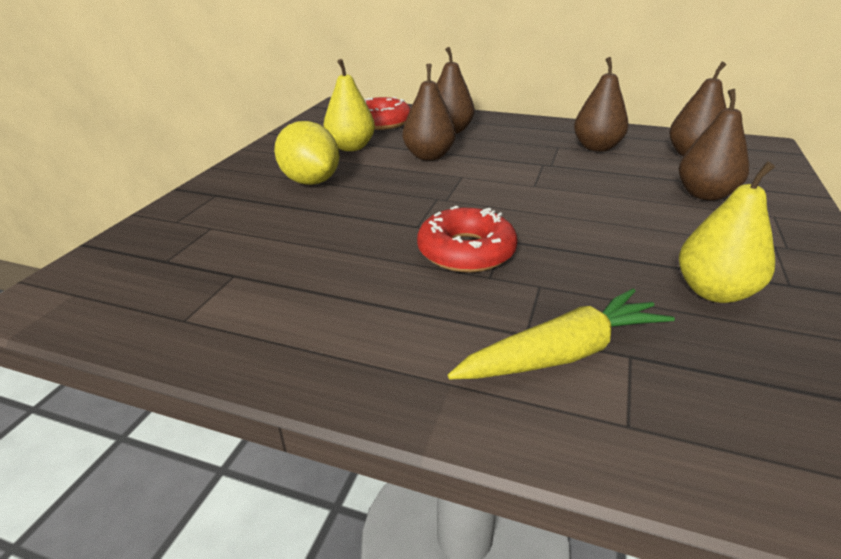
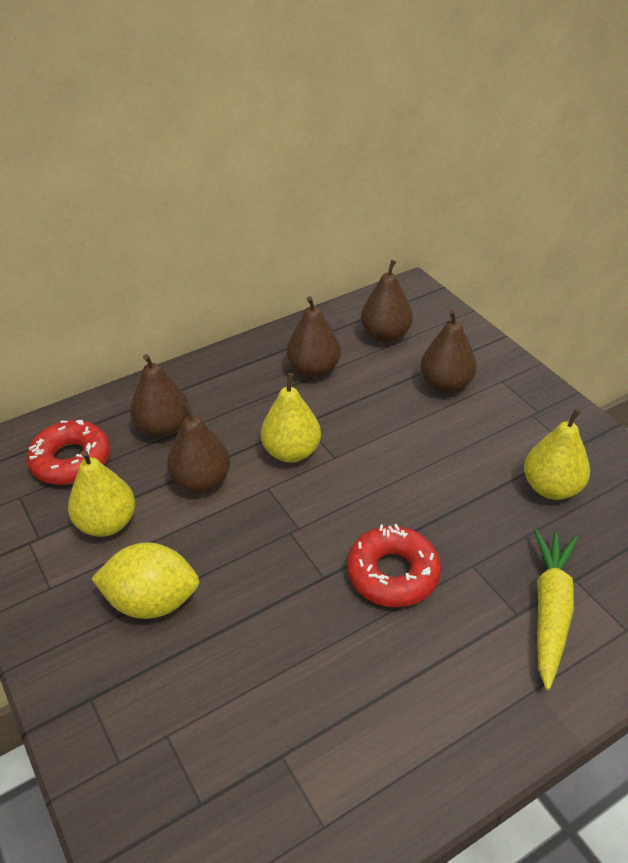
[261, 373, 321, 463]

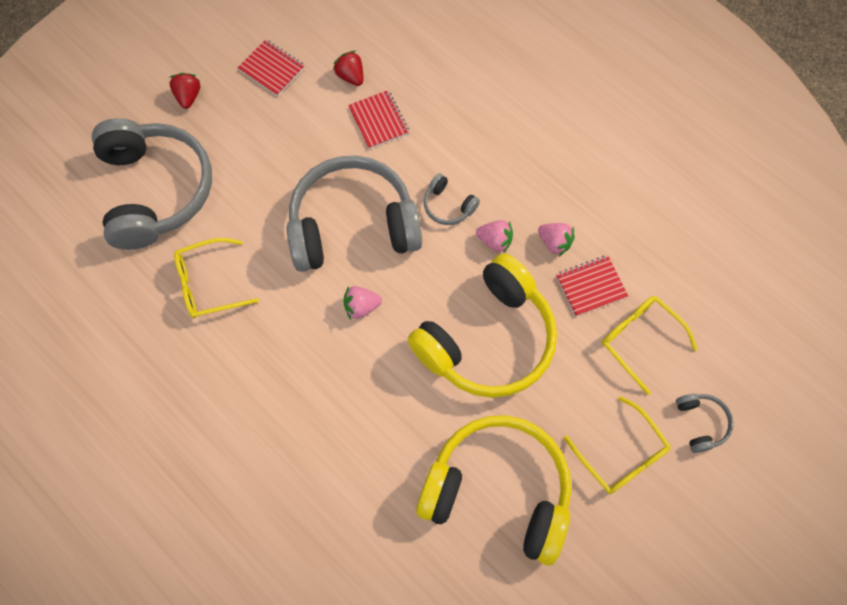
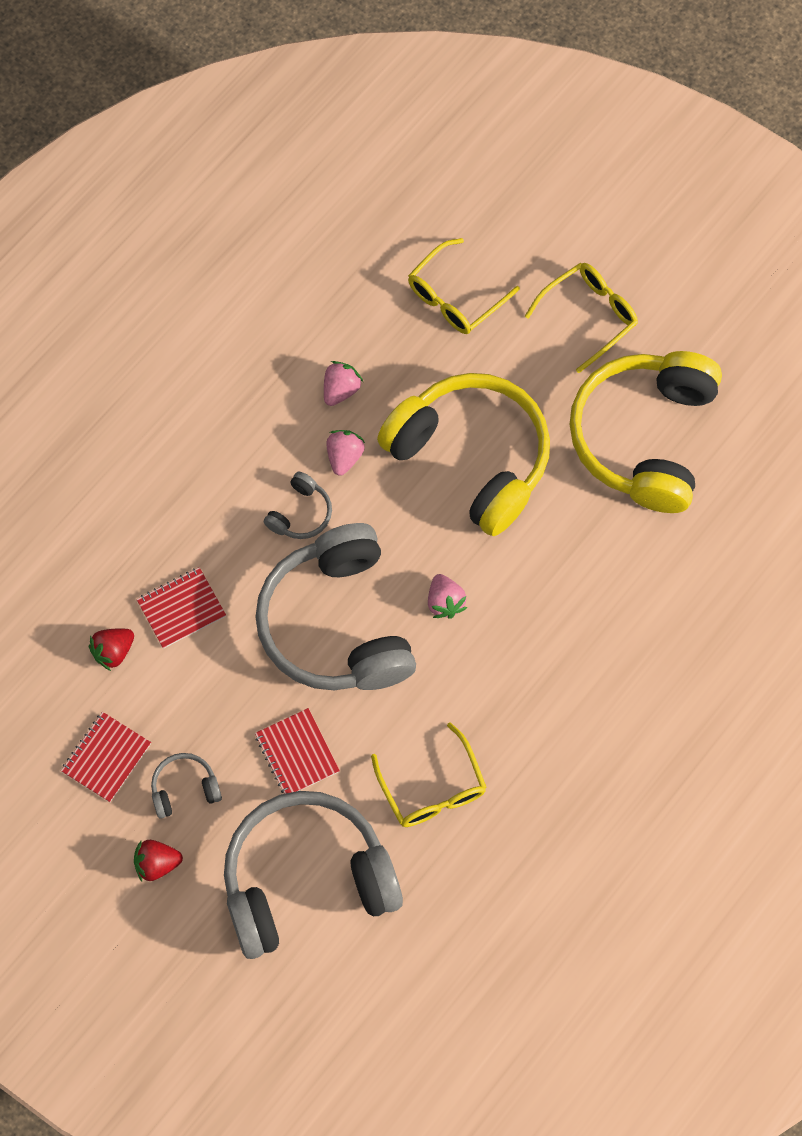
[255, 708, 340, 794]
[151, 753, 222, 819]

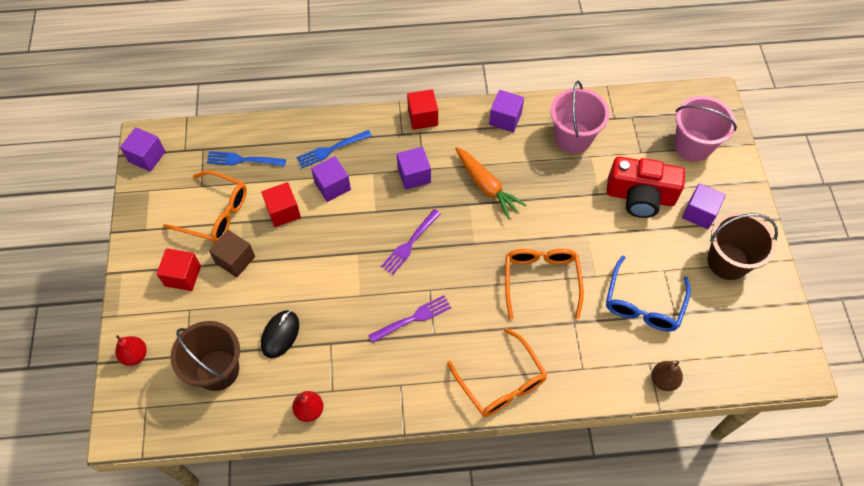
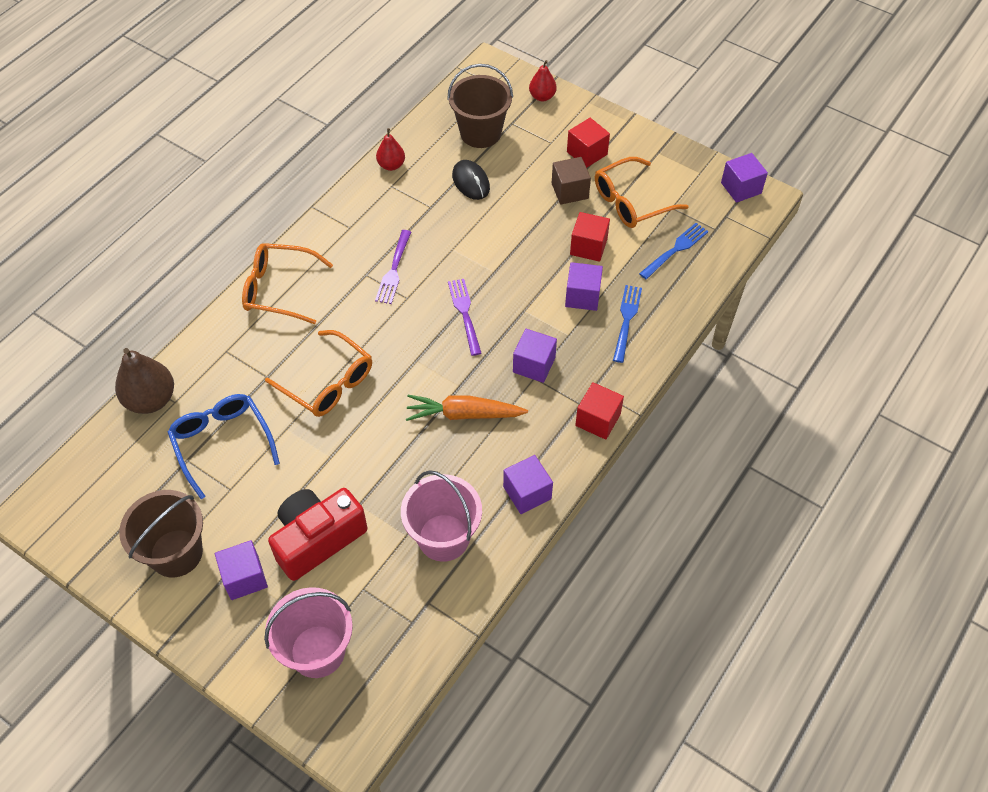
[115, 348, 174, 414]

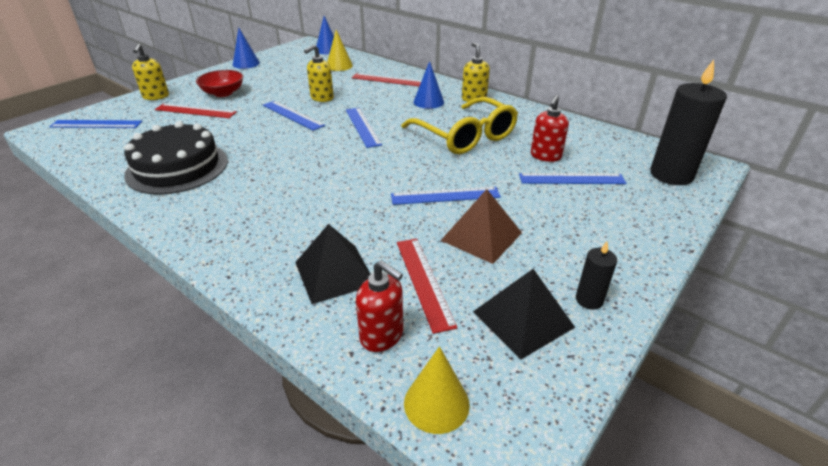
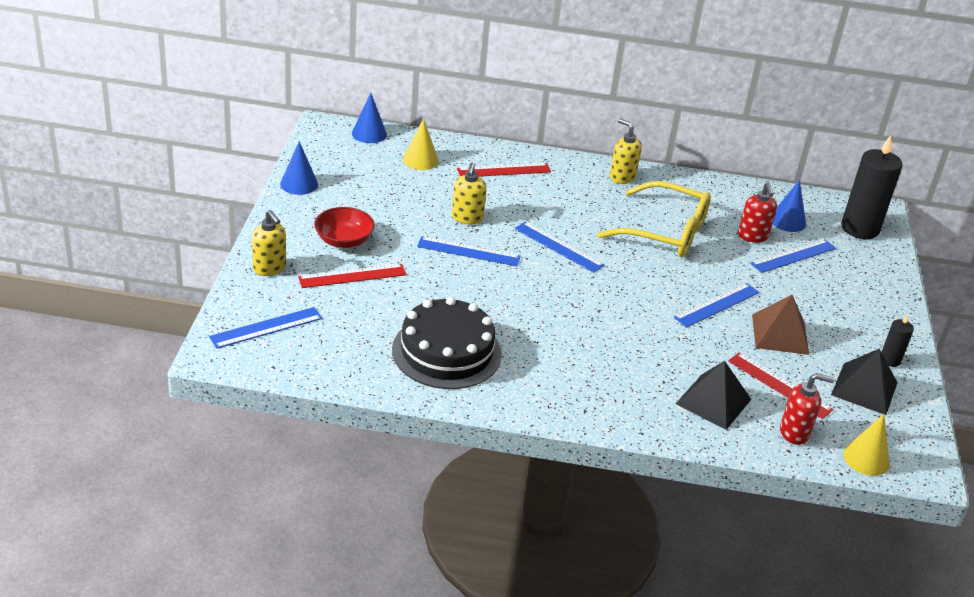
[773, 180, 806, 232]

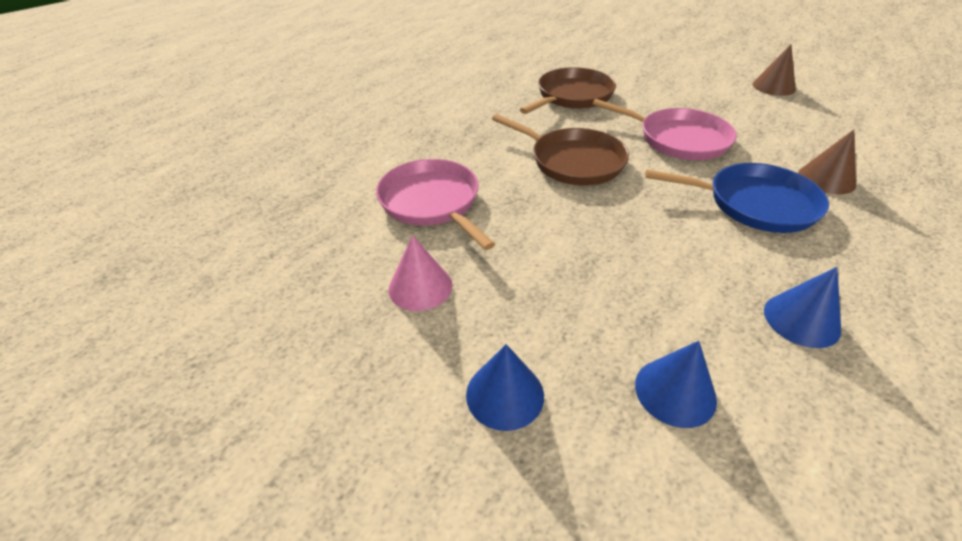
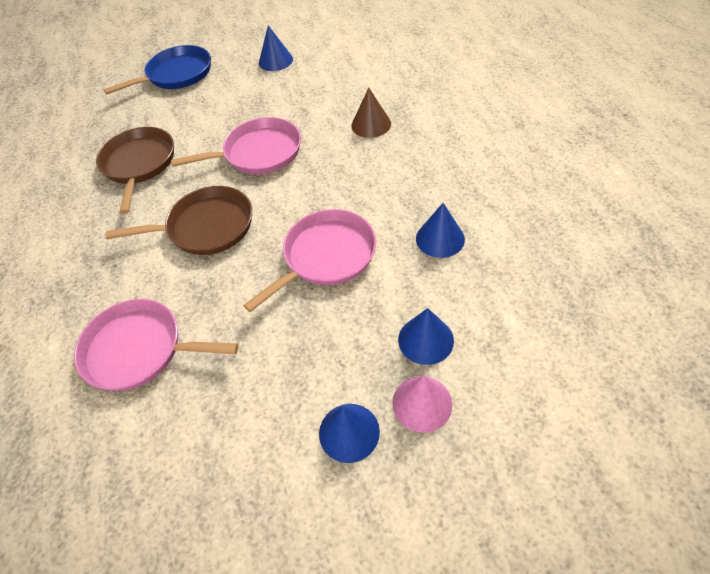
[259, 25, 293, 71]
[103, 45, 211, 94]
[392, 376, 452, 433]
[243, 209, 376, 312]

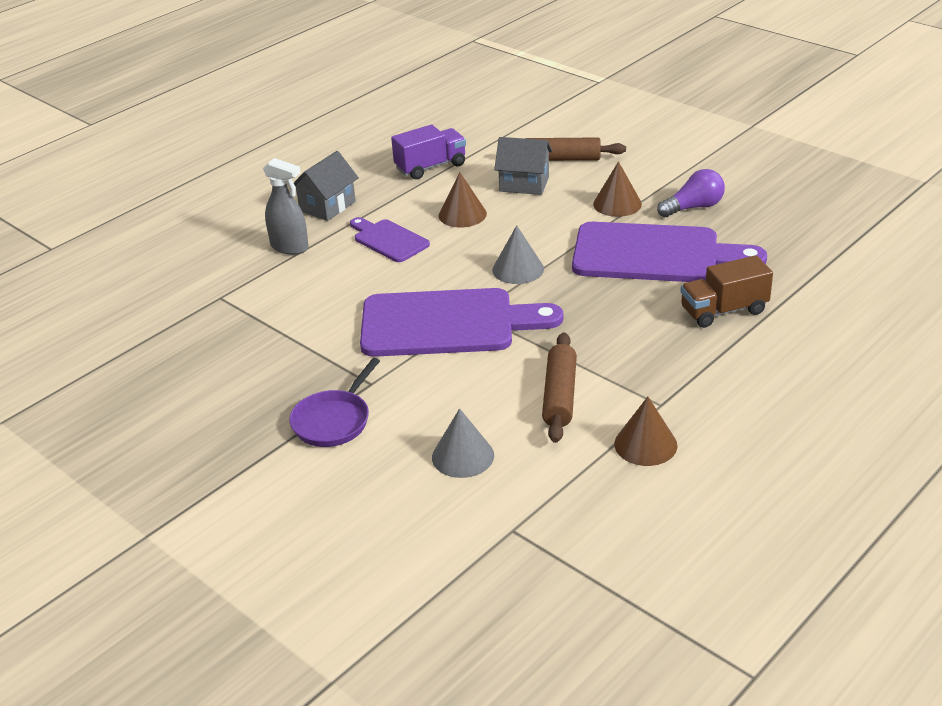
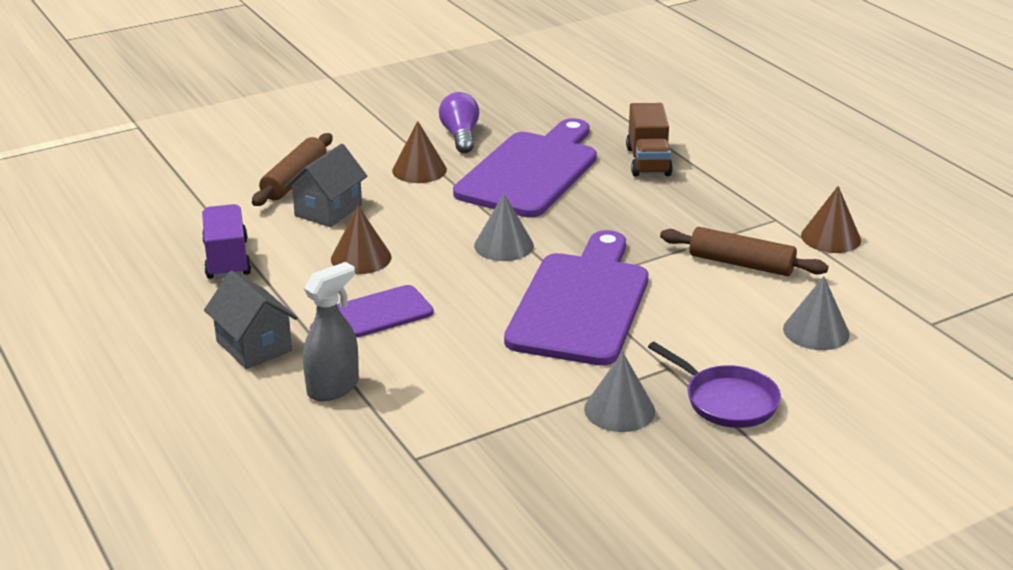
[584, 352, 655, 432]

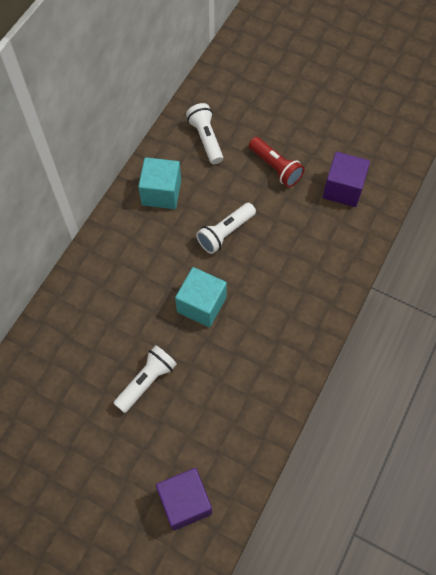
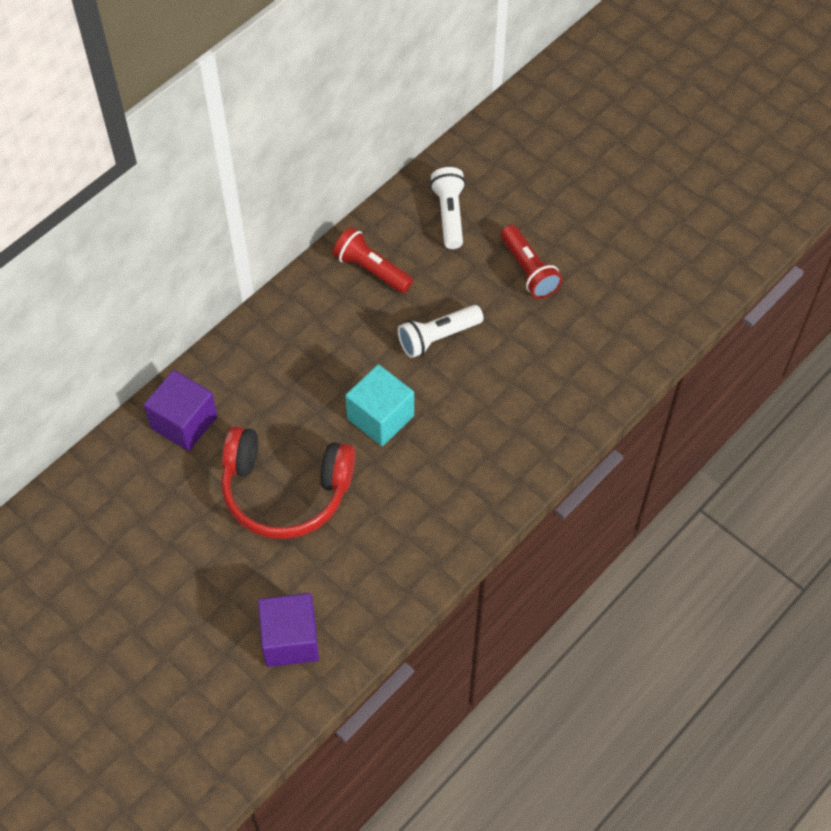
[144, 370, 218, 451]
[333, 227, 413, 293]
[221, 426, 355, 539]

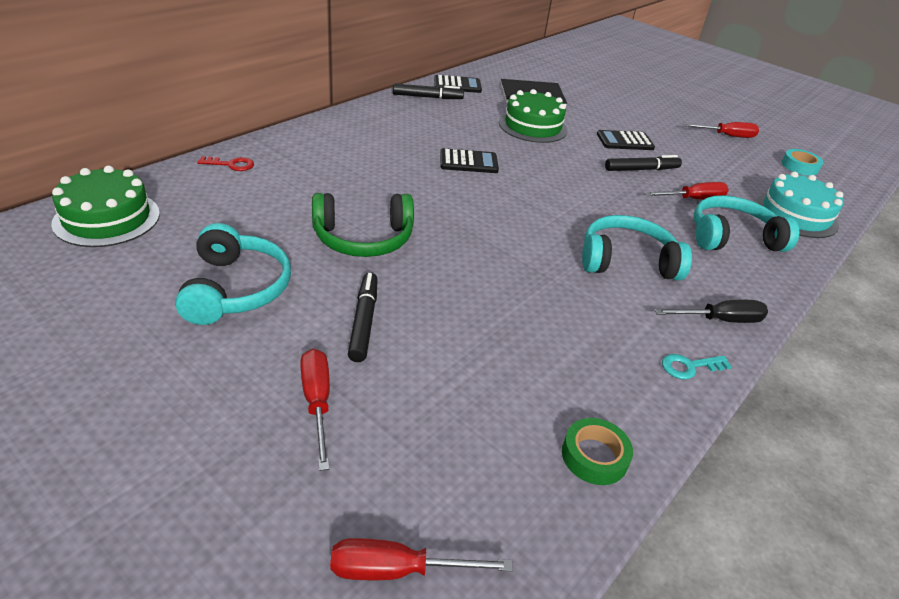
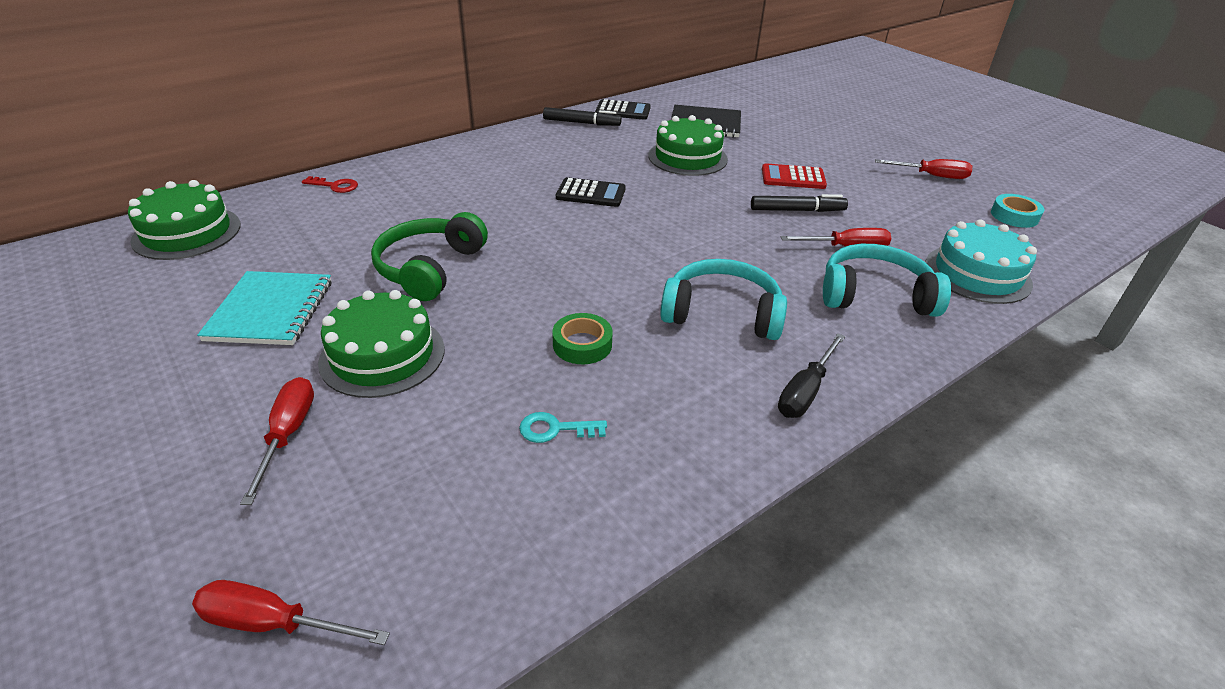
[762, 163, 827, 189]
[371, 212, 488, 301]
[197, 271, 332, 345]
[318, 290, 444, 398]
[778, 333, 845, 418]
[519, 412, 607, 443]
[552, 313, 613, 364]

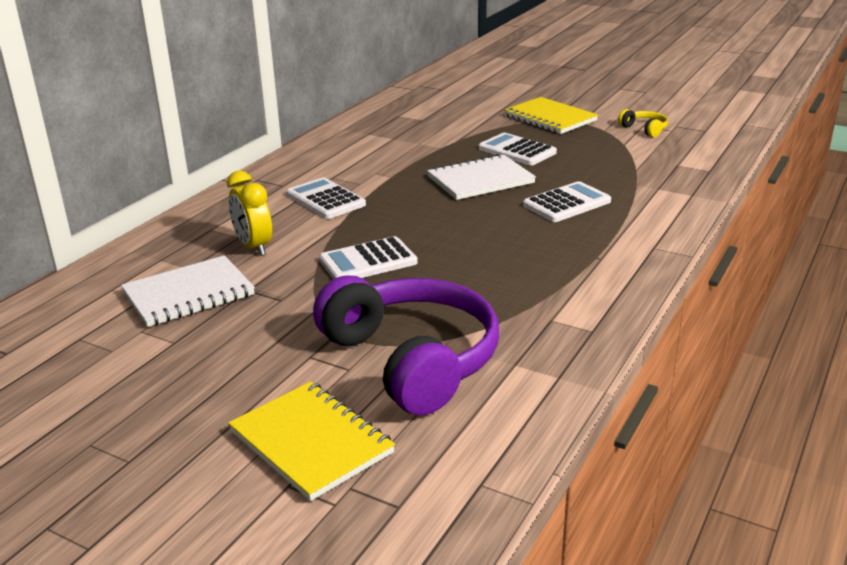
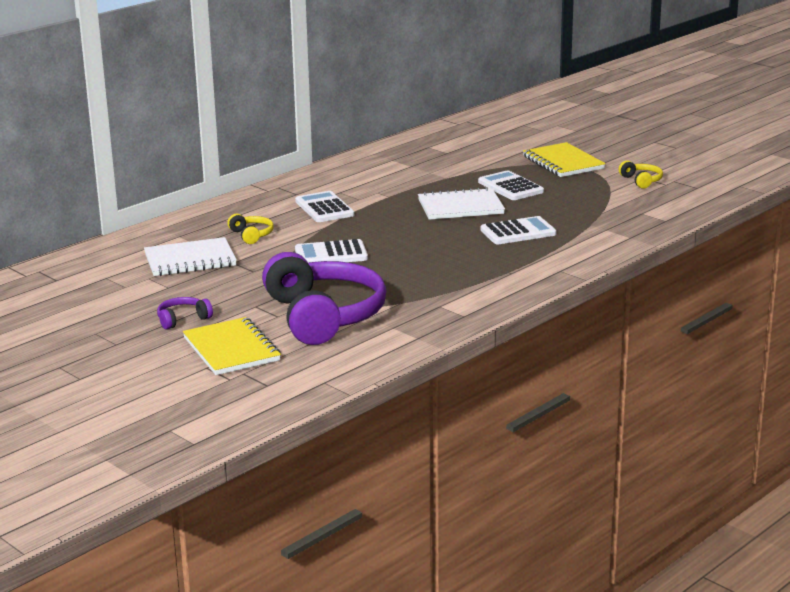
[228, 214, 274, 244]
[157, 297, 213, 330]

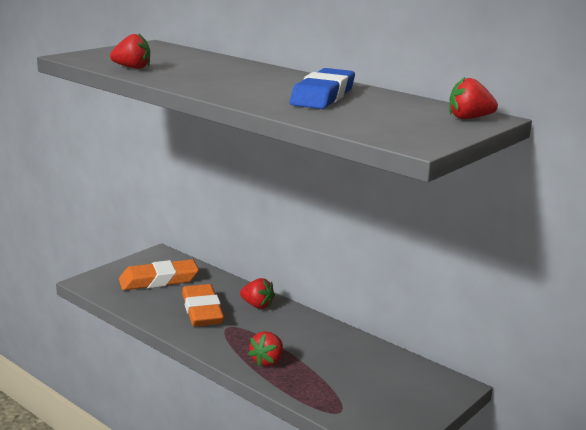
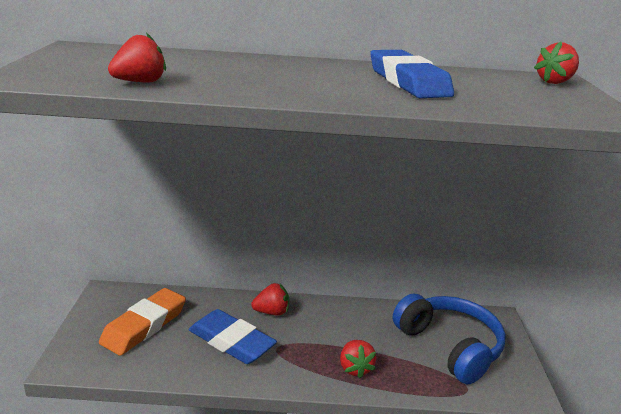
[189, 309, 277, 364]
[393, 294, 506, 384]

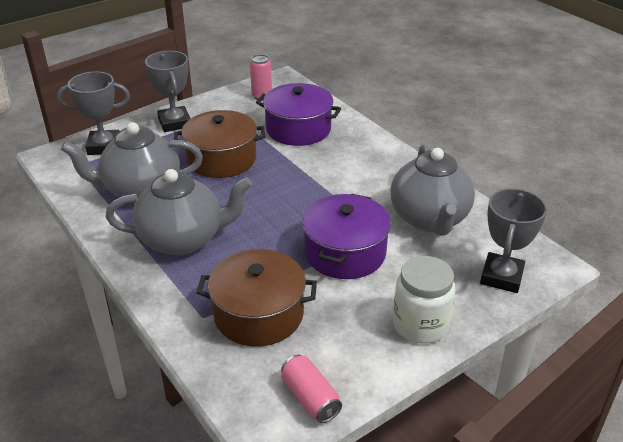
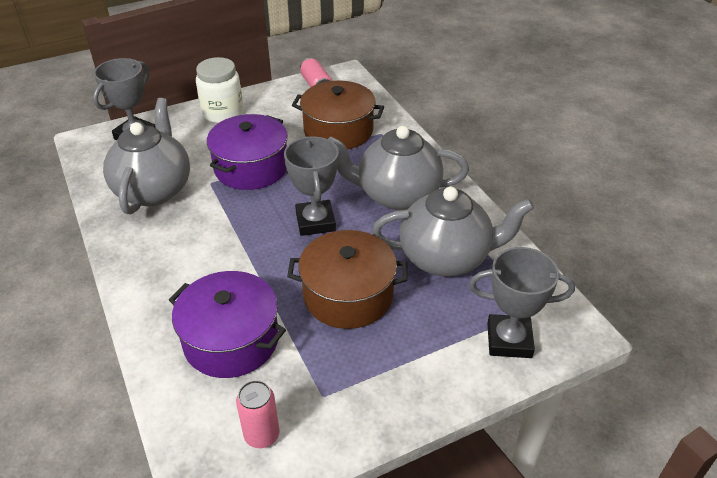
[284, 136, 339, 236]

